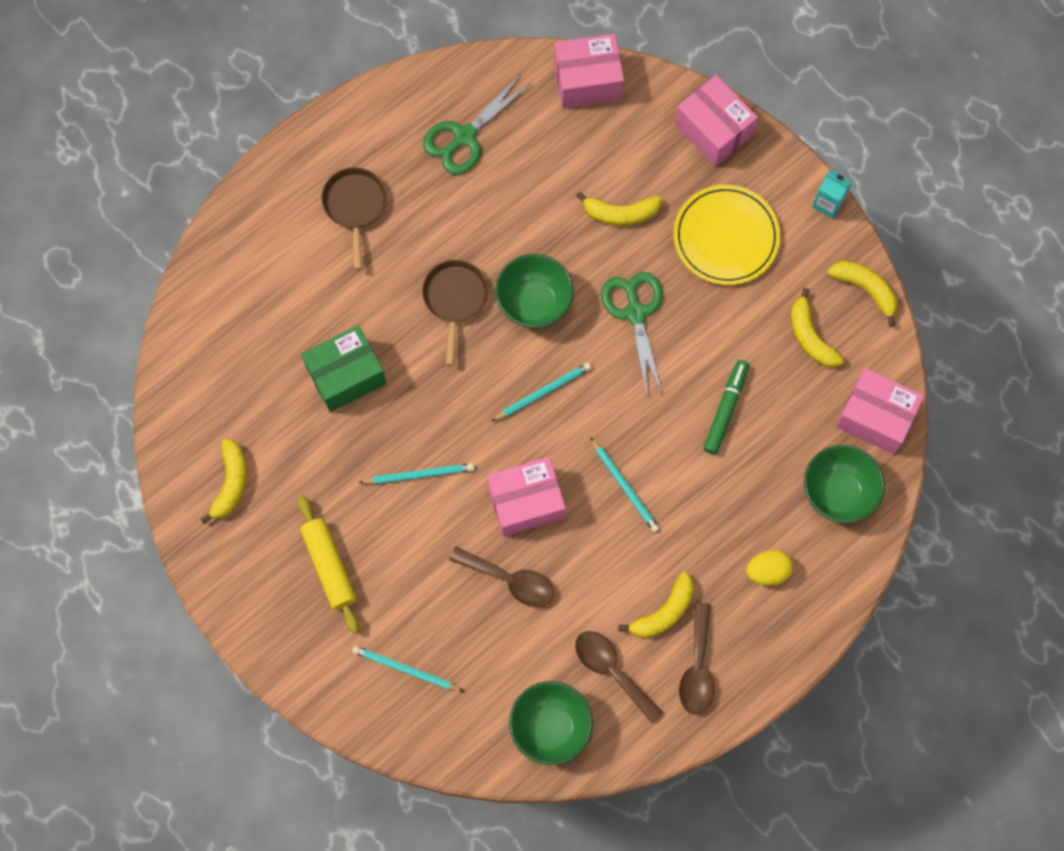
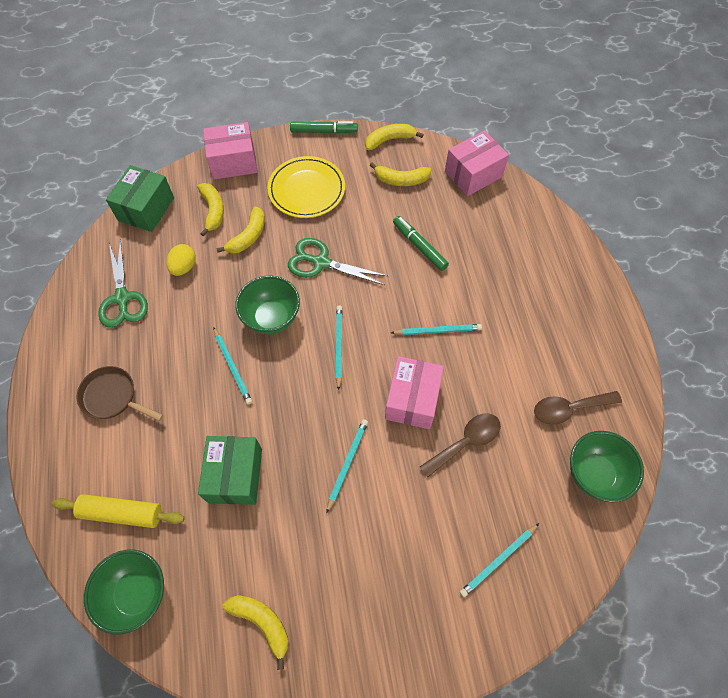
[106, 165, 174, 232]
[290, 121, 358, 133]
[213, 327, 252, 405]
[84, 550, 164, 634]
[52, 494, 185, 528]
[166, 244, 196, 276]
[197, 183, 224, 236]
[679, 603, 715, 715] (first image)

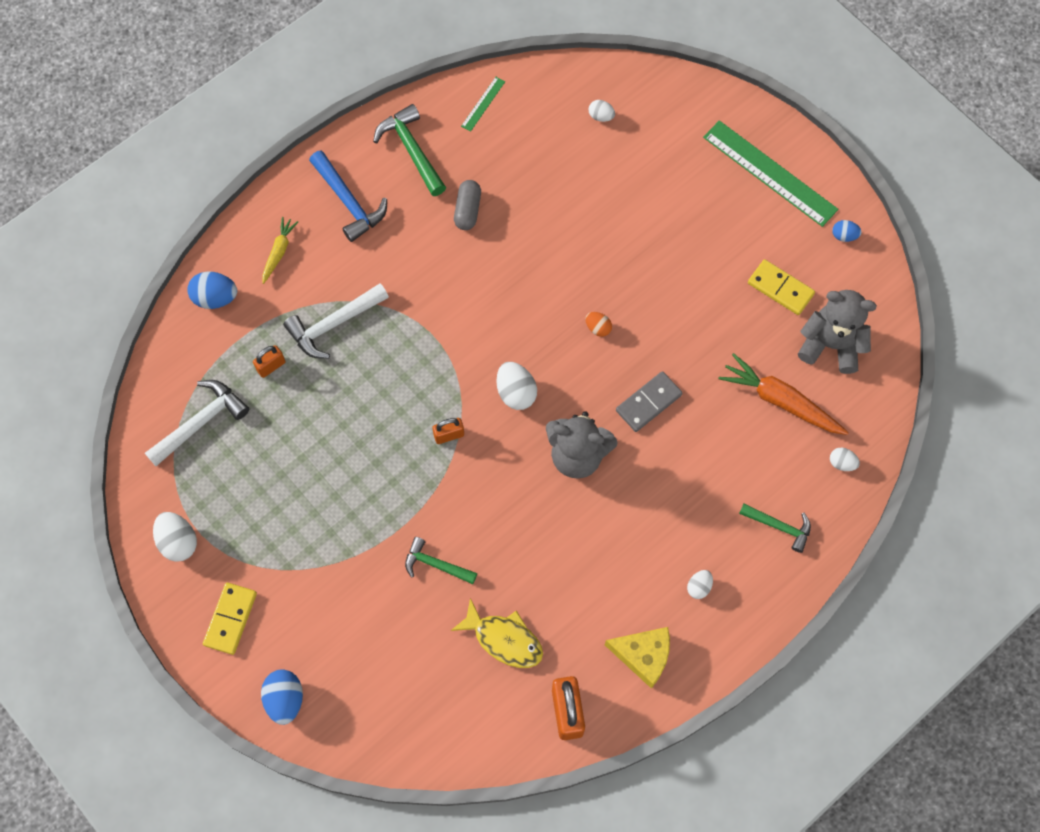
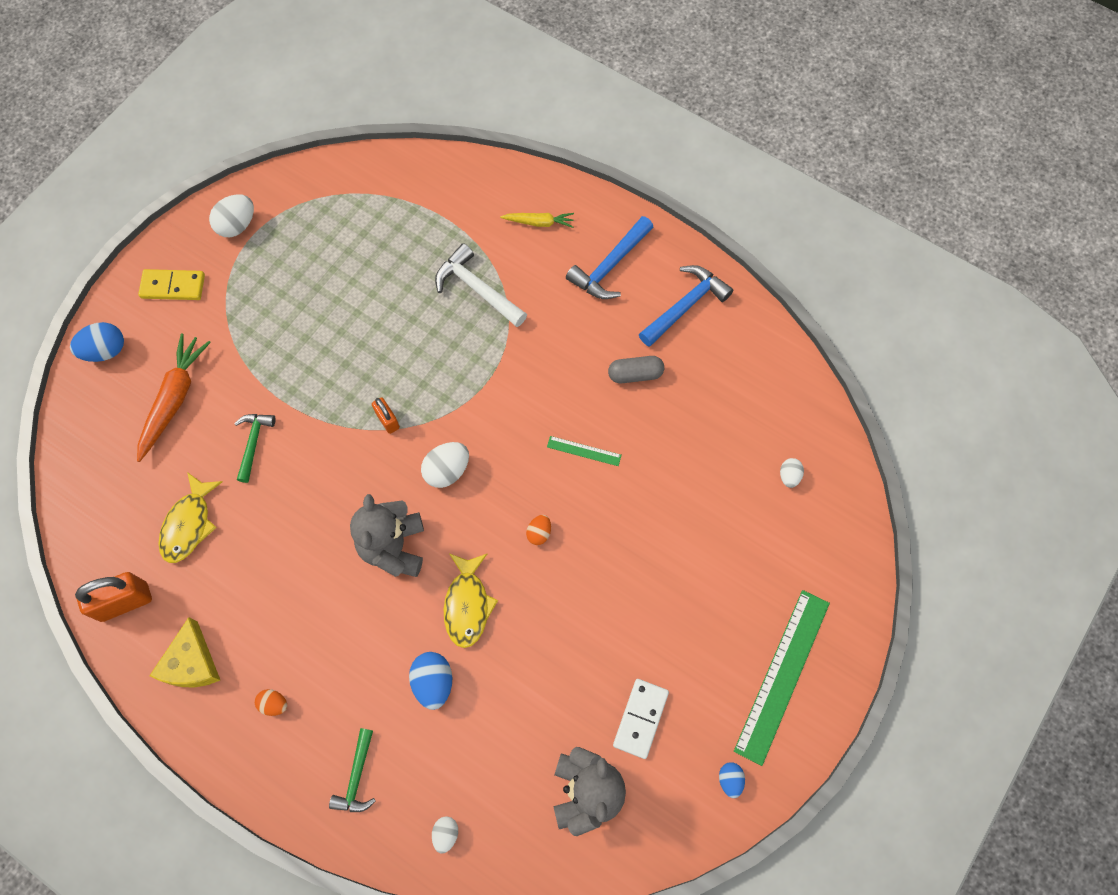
[547, 436, 622, 466]
[639, 265, 733, 347]
[613, 679, 669, 759]
[409, 652, 452, 710]
[253, 345, 285, 378] (first image)
[137, 333, 211, 462]
[444, 553, 498, 648]
[145, 380, 249, 466] (first image)
[255, 689, 287, 716]

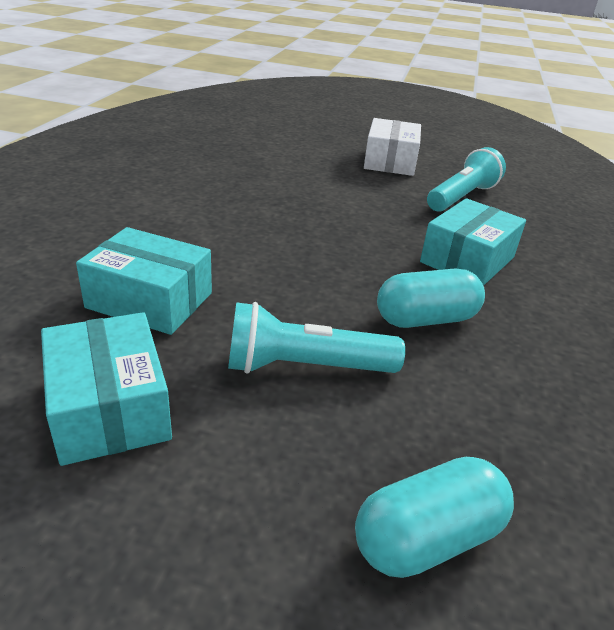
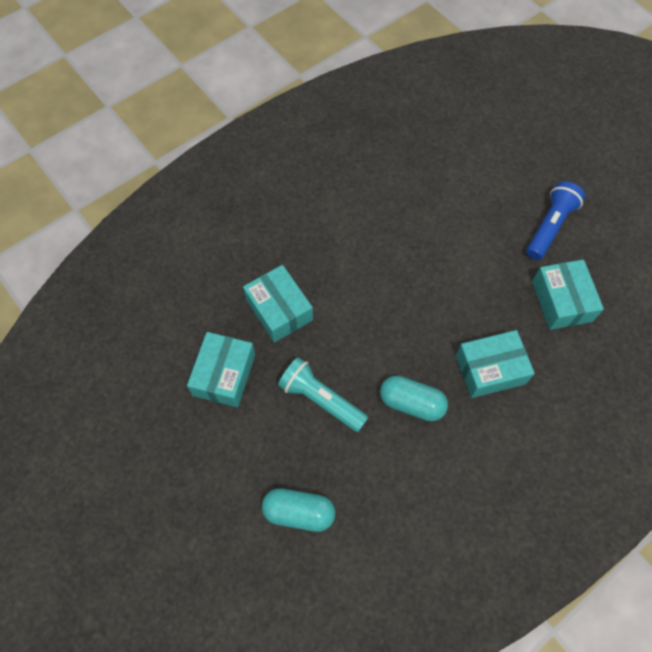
[526, 181, 585, 260]
[532, 260, 604, 330]

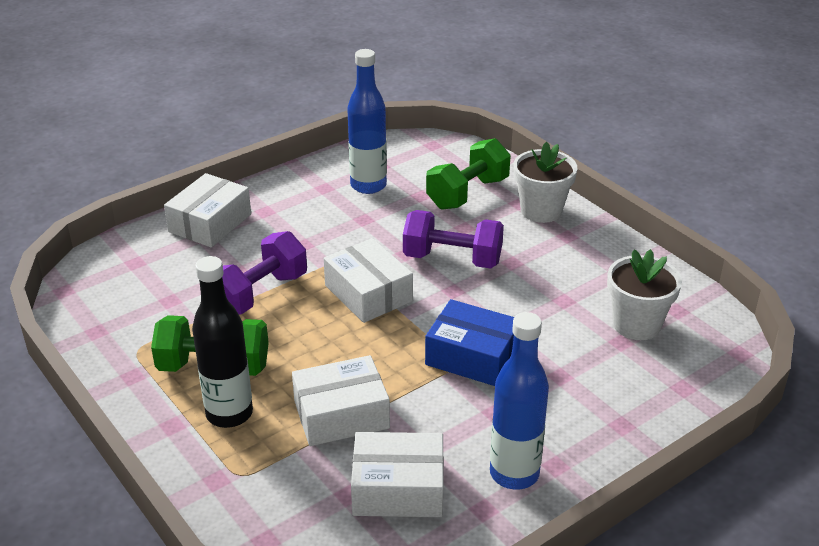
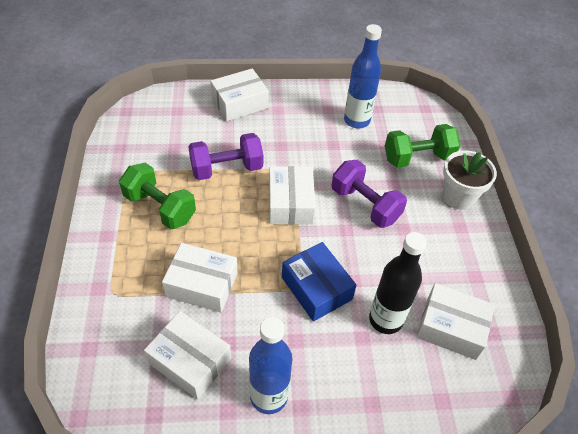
[416, 283, 495, 360]
[369, 232, 427, 334]

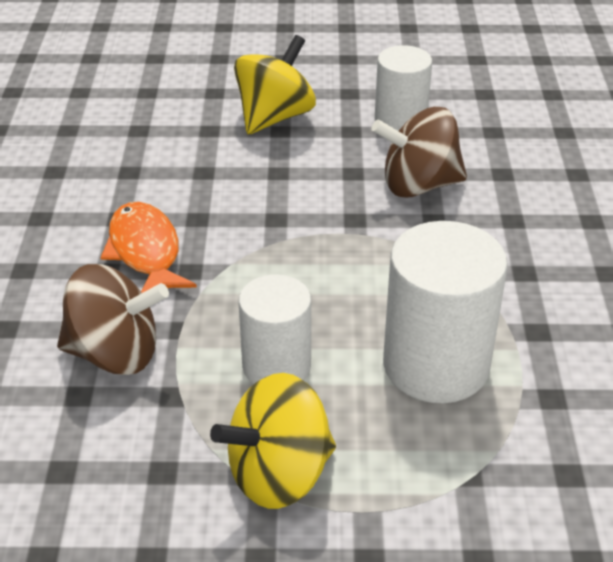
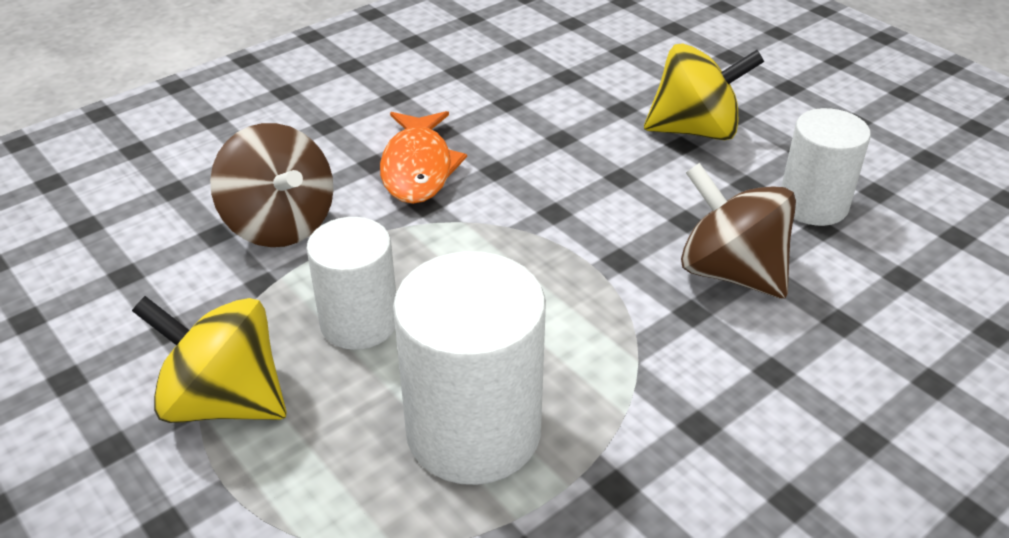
[380, 111, 467, 204]

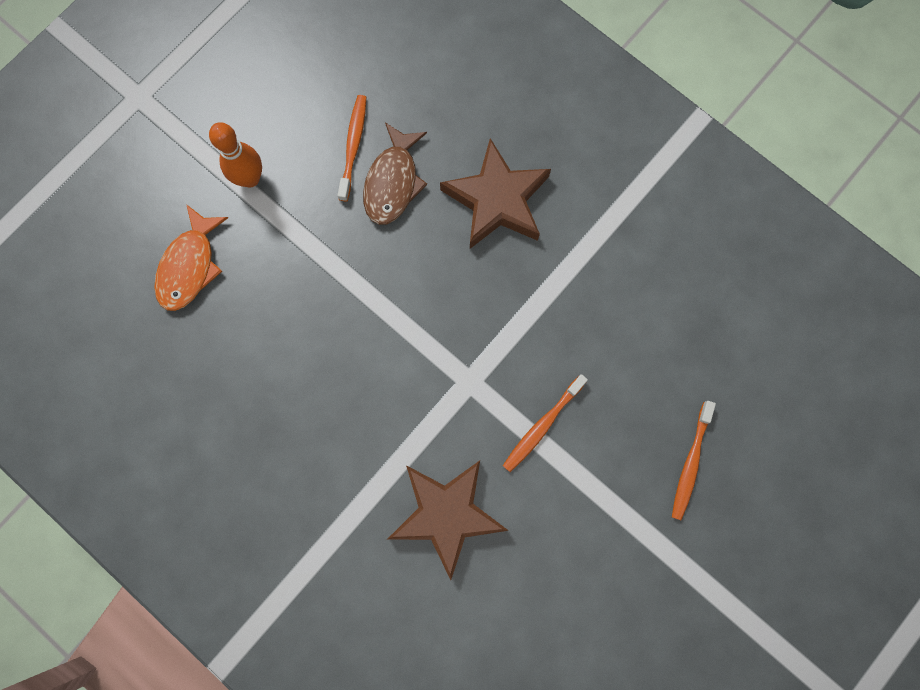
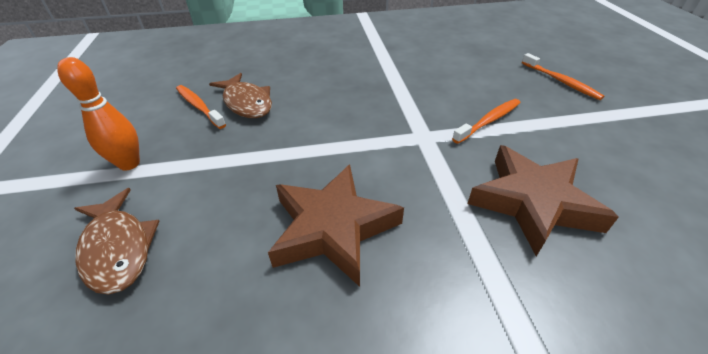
[268, 164, 404, 287]
[74, 188, 160, 294]
[452, 99, 520, 144]

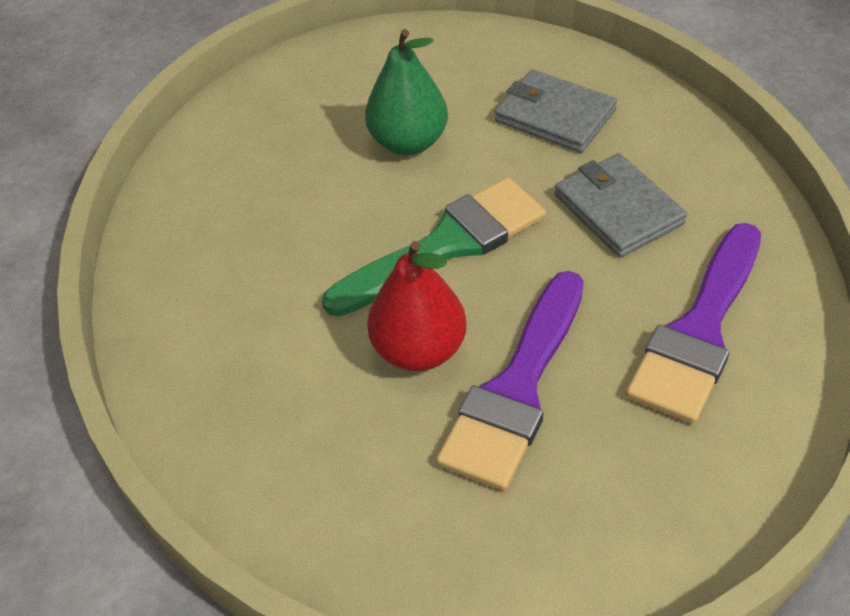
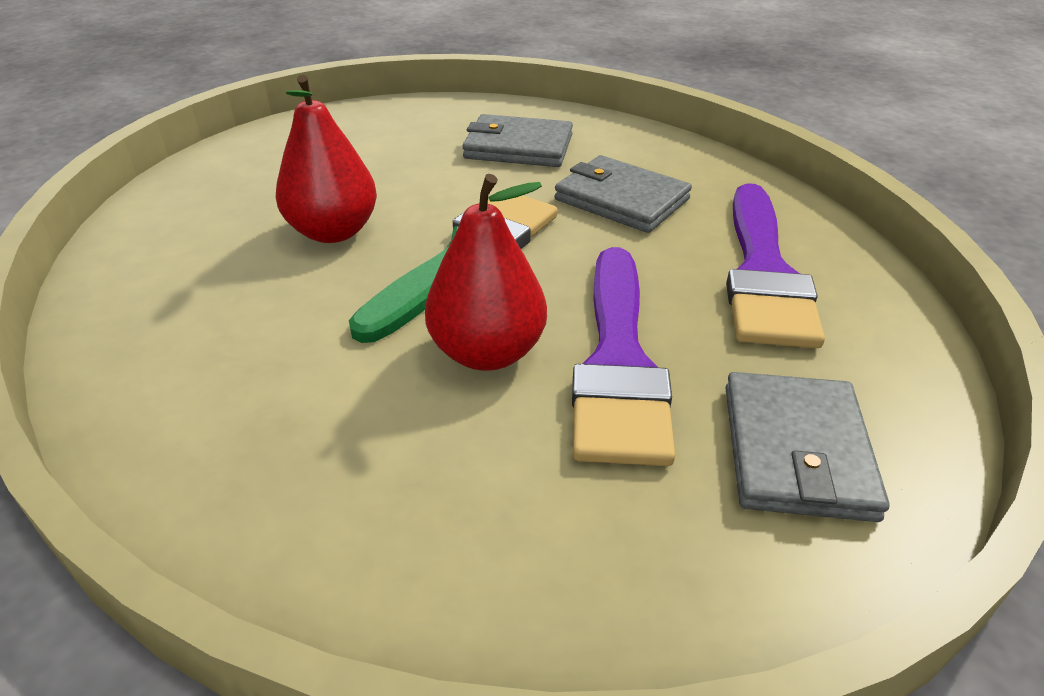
[365, 29, 448, 155] (first image)
[276, 75, 377, 243]
[726, 372, 890, 522]

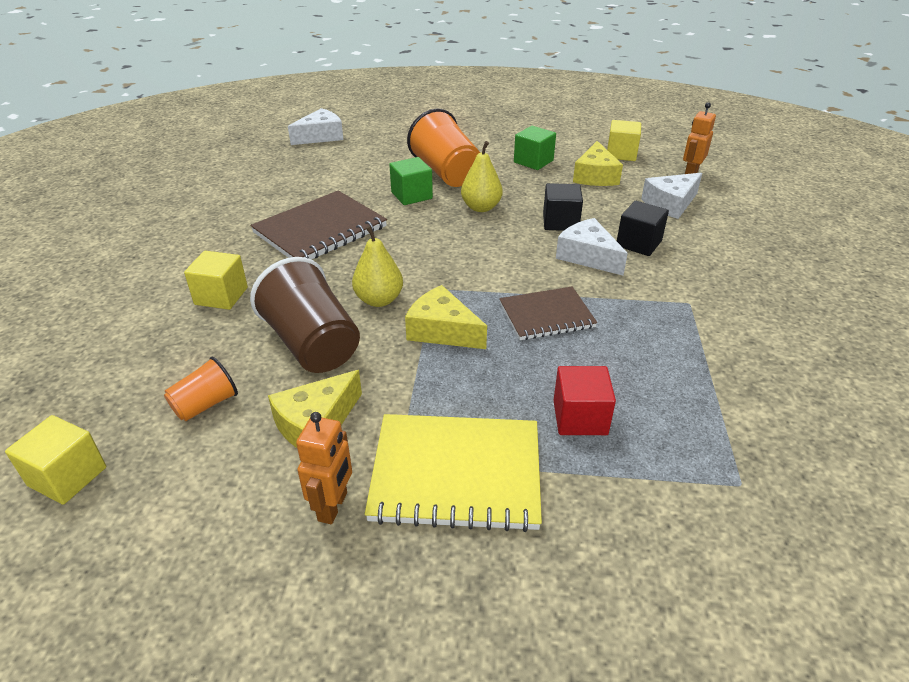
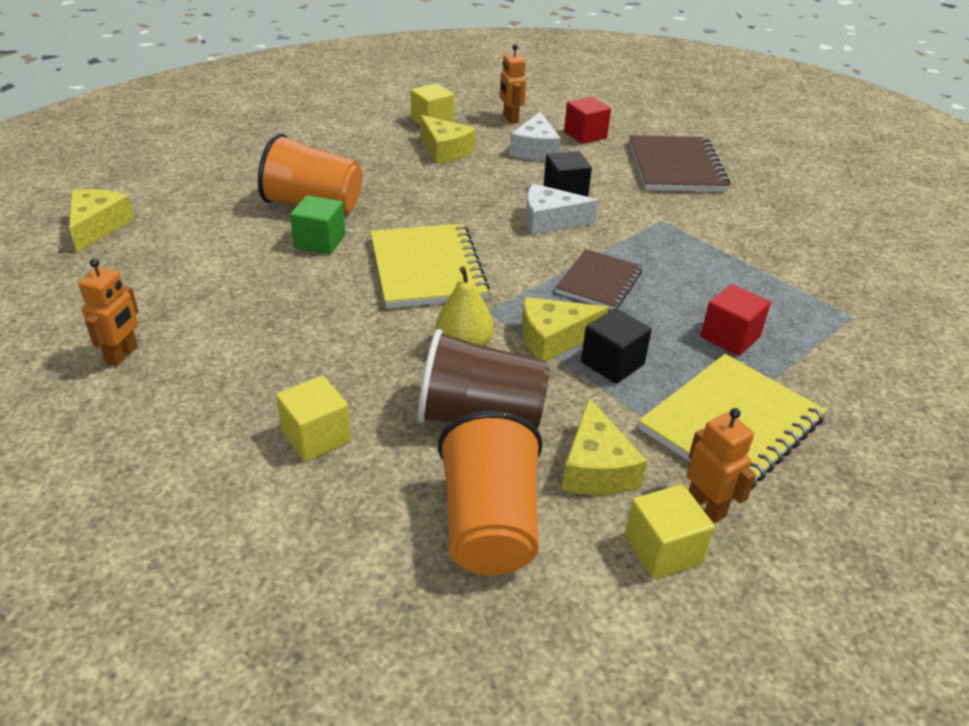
[69, 189, 134, 252]
[514, 126, 556, 170] (first image)
[461, 141, 503, 212] (first image)
[581, 308, 652, 384]
[629, 135, 730, 192]
[438, 411, 543, 575]
[625, 484, 715, 579]
[564, 97, 611, 144]
[370, 224, 490, 308]
[78, 258, 139, 367]

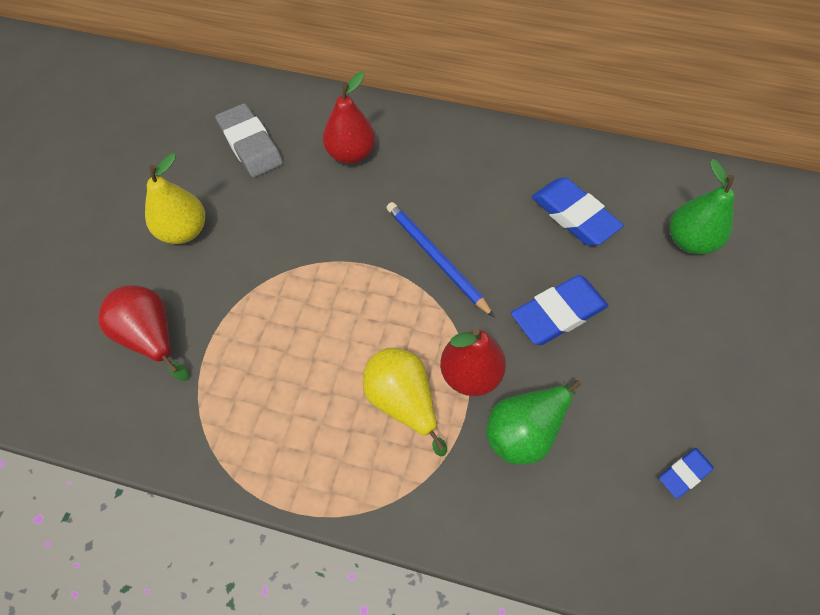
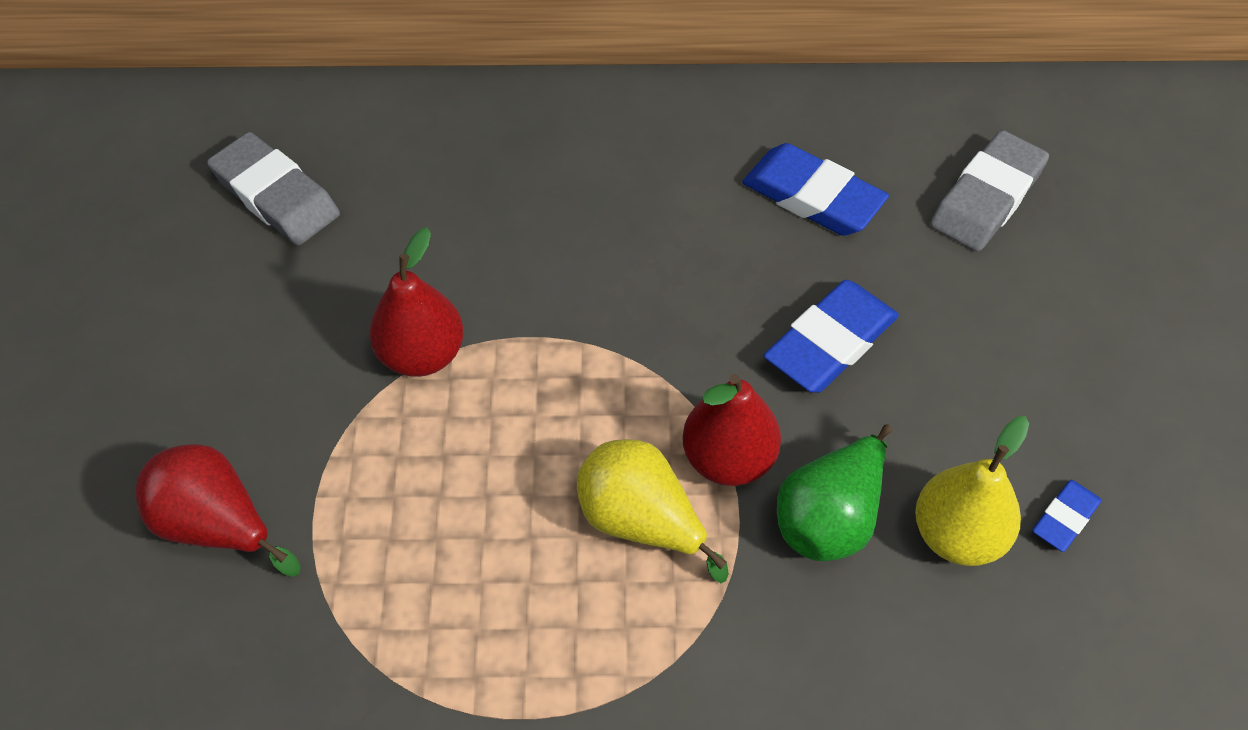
[370, 228, 464, 377]
[915, 416, 1029, 566]
[930, 130, 1049, 252]
[386, 202, 494, 317] (first image)

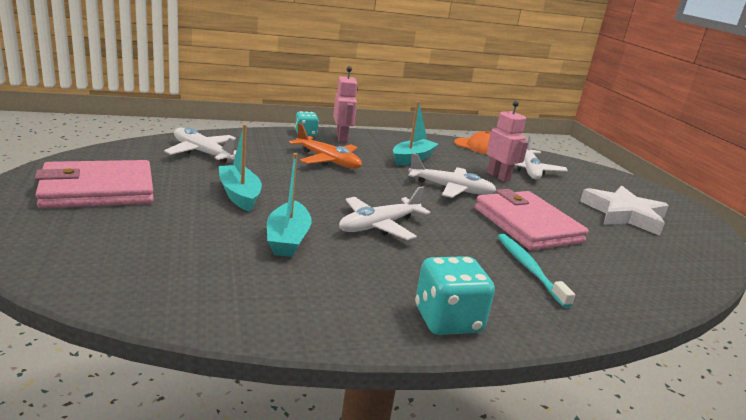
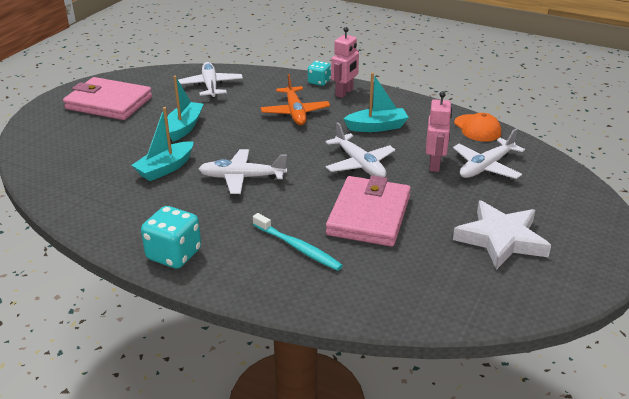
[253, 213, 343, 271]

